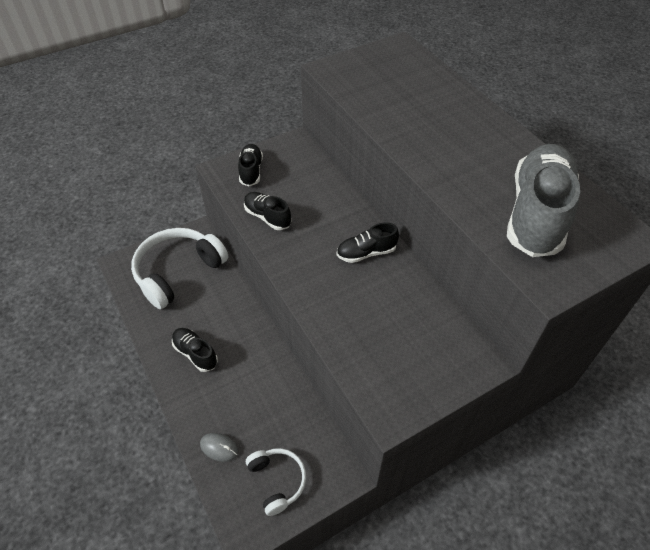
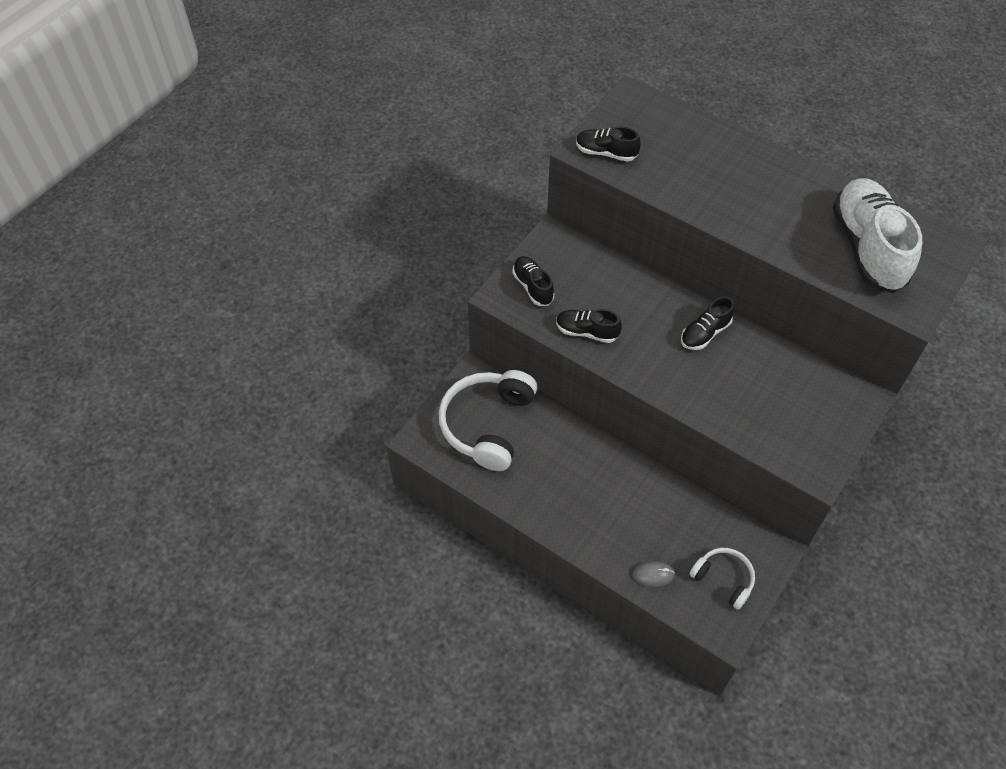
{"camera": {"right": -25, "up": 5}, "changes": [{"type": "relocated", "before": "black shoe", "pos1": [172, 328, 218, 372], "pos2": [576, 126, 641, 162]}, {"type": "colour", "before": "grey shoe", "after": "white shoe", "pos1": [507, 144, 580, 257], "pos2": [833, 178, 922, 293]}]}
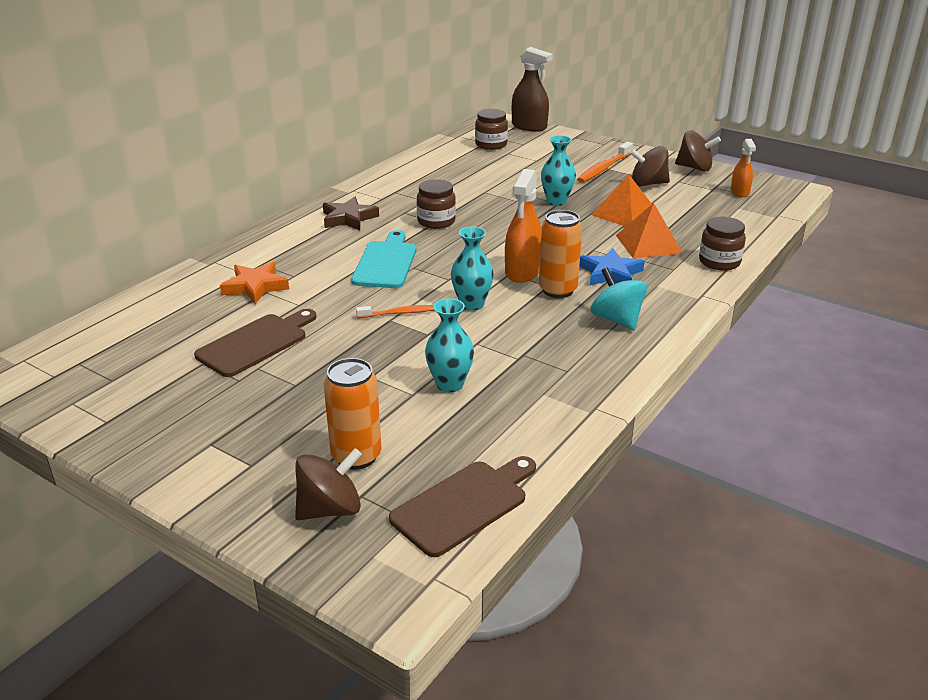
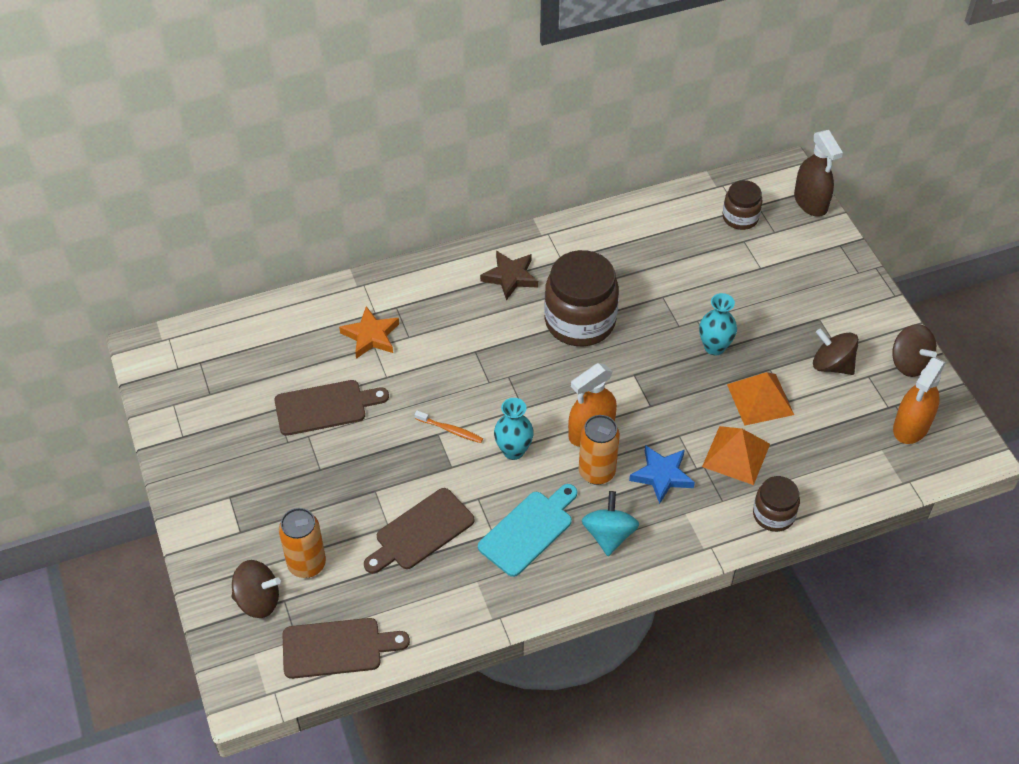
{"camera": {"right": 35, "up": 20}, "changes": [{"type": "relocated", "before": "turquoise cutting board", "pos1": [351, 230, 416, 288], "pos2": [478, 484, 577, 577]}, {"type": "size", "before": "brown jar", "pos1": [417, 179, 456, 229], "pos2": [544, 250, 619, 346], "scale": 1.84}, {"type": "exchanged", "before": "turquoise vase", "after": "brown cutting board", "pos1": [425, 298, 474, 392], "pos2": [364, 488, 474, 574]}, {"type": "missing", "before": "orange toothbrush", "pos1": [577, 142, 633, 183]}, {"type": "size", "before": "orange spray bottle", "pos1": [731, 139, 756, 197], "pos2": [893, 357, 946, 444], "scale": 1.65}]}
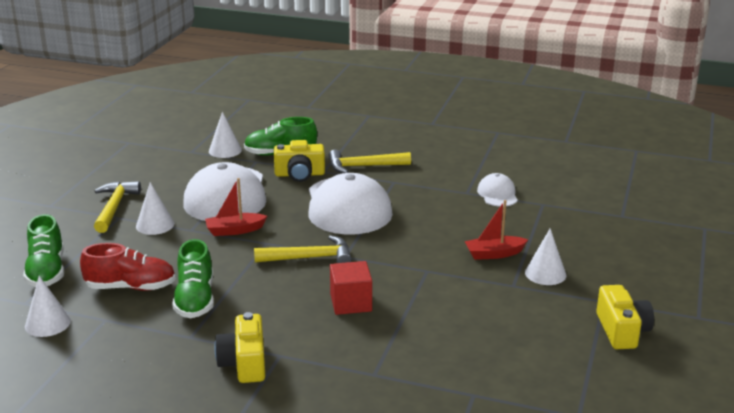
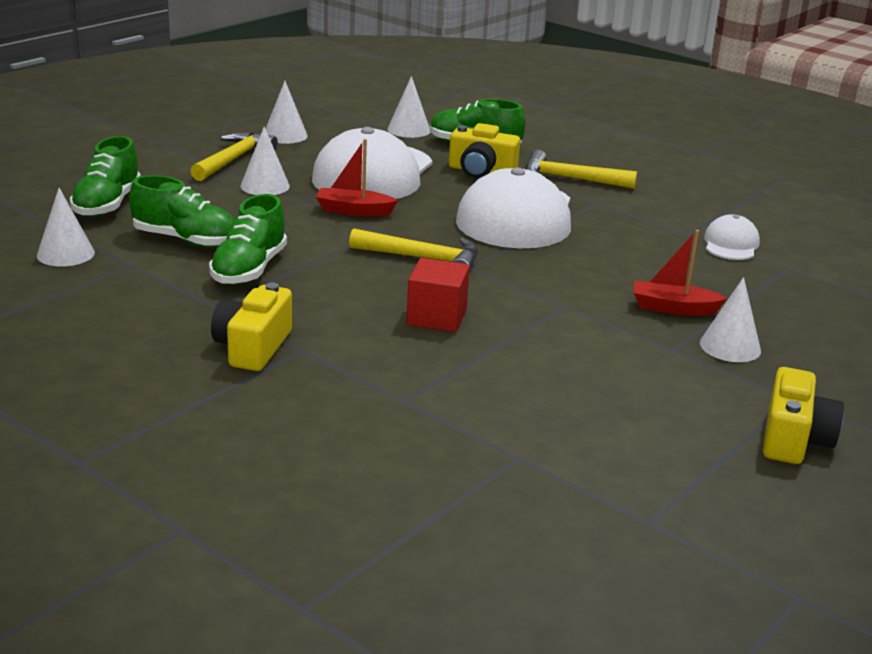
{"camera": {"right": 20, "up": 0}, "changes": [{"type": "colour", "before": "red shoe", "after": "green shoe", "pos1": [80, 243, 176, 291], "pos2": [129, 175, 235, 248]}, {"type": "appeared", "after": "white cone", "pos2": [265, 81, 308, 144]}]}
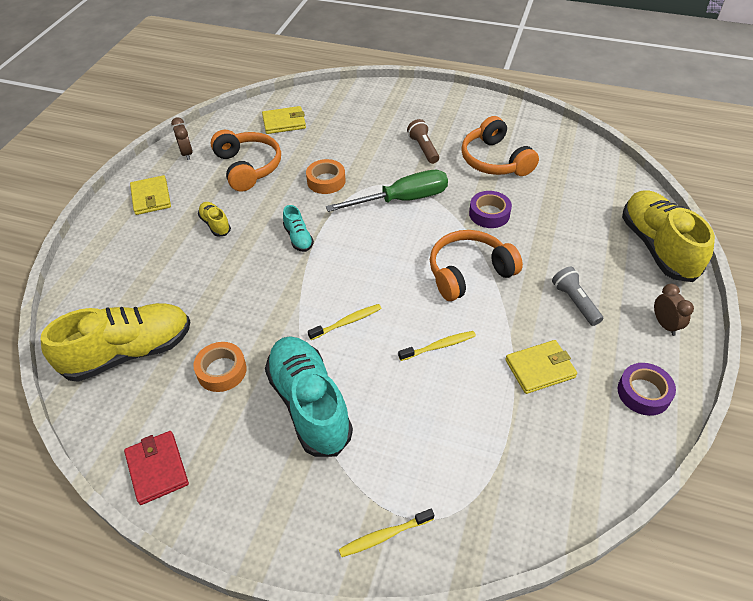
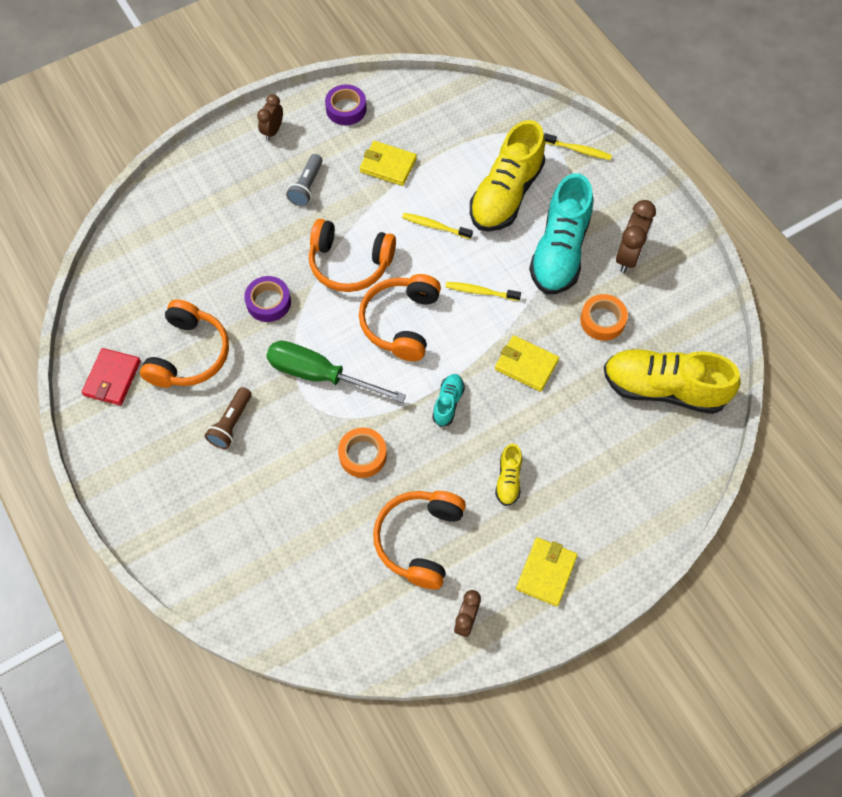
{"camera": {"right": -140, "up": 15}, "changes": [{"type": "relocated", "before": "red wallet", "pos1": [124, 431, 189, 505], "pos2": [82, 348, 141, 406]}, {"type": "relocated", "before": "yellow wallet", "pos1": [262, 106, 306, 134], "pos2": [495, 335, 559, 392]}, {"type": "relocated", "before": "yellow shoe", "pos1": [622, 190, 715, 282], "pos2": [470, 120, 545, 232]}, {"type": "appeared", "after": "orange headphones", "pos2": [359, 274, 441, 361]}, {"type": "appeared", "after": "brown clock", "pos2": [616, 200, 656, 273]}]}
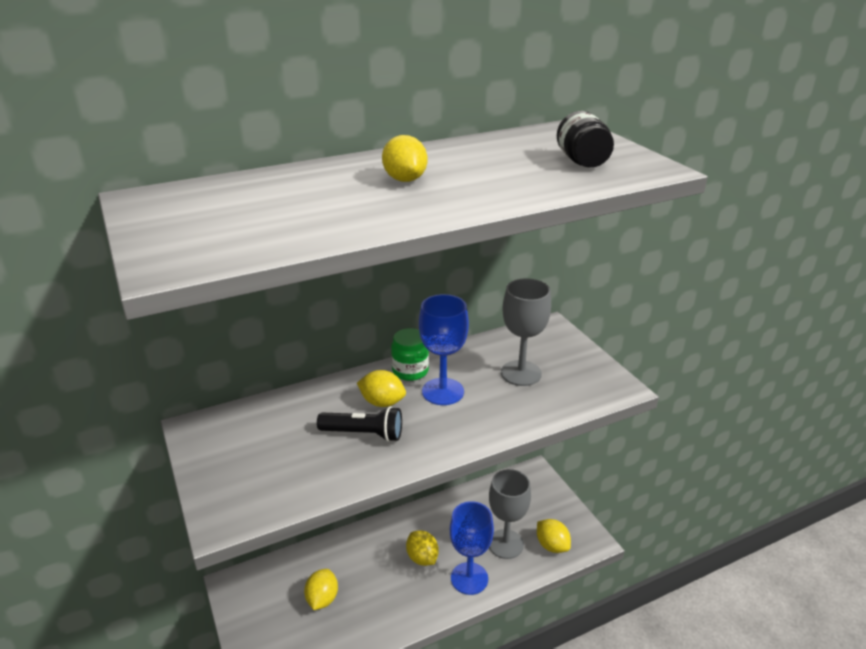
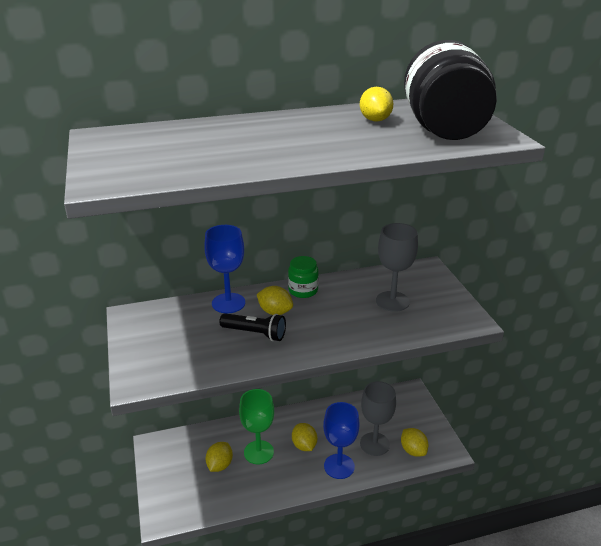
{"camera": {"right": 10, "up": 0}, "changes": [{"type": "relocated", "before": "yellow lemon", "pos1": [382, 135, 427, 182], "pos2": [360, 87, 393, 122]}, {"type": "relocated", "before": "blue goblet", "pos1": [419, 294, 469, 405], "pos2": [204, 225, 245, 313]}, {"type": "size", "before": "black jar", "pos1": [557, 111, 614, 168], "pos2": [404, 40, 497, 140], "scale": 2.13}, {"type": "appeared", "after": "green goblet", "pos2": [239, 389, 274, 464]}]}
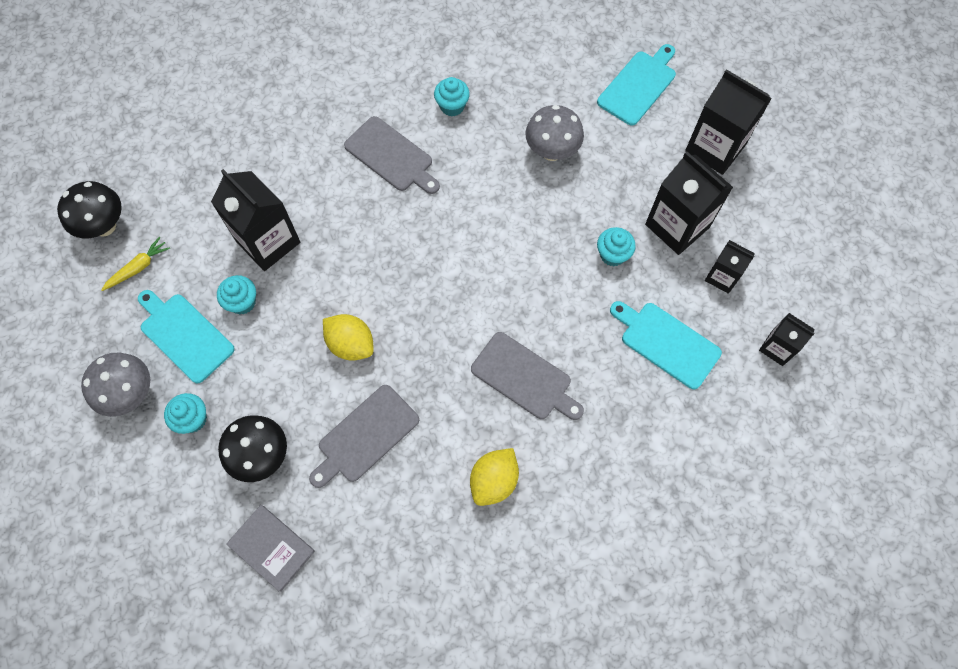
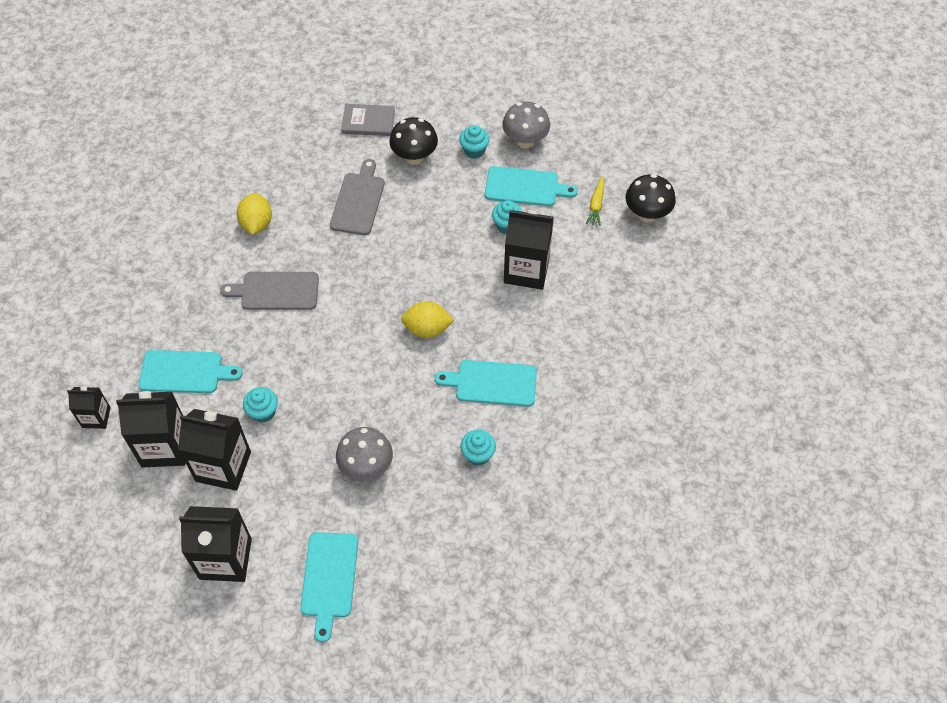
{"camera": {"right": 145, "up": -10}, "changes": [{"type": "relocated", "before": "yellow lemon", "pos1": [323, 314, 374, 361], "pos2": [401, 301, 454, 338]}, {"type": "colour", "before": "grey cutting board", "after": "turquoise cutting board", "pos1": [344, 116, 440, 194], "pos2": [435, 360, 537, 407]}, {"type": "size", "before": "black carton", "pos1": [705, 240, 755, 294], "pos2": [116, 391, 186, 468], "scale": 1.77}]}
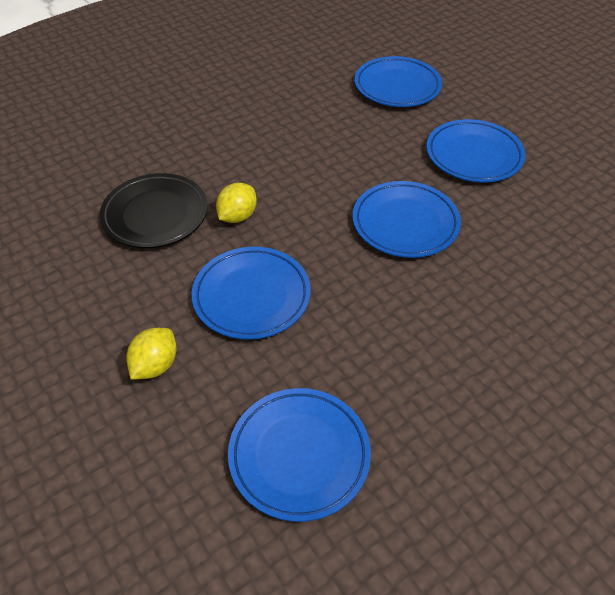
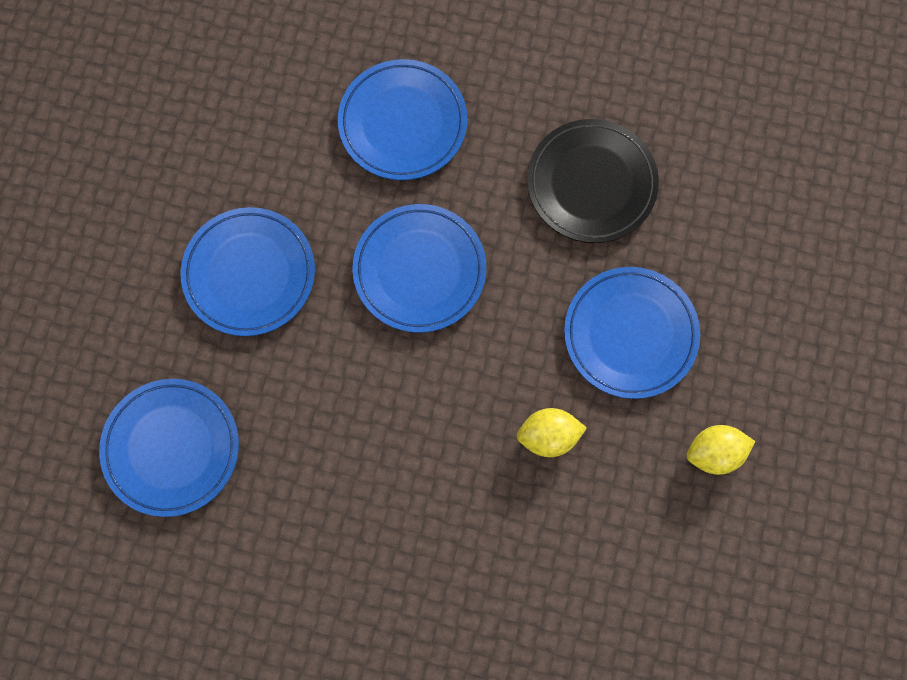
{"camera": {"right": -130, "up": 25}, "changes": [{"type": "relocated", "before": "black plate", "pos1": [100, 173, 208, 248], "pos2": [527, 119, 659, 243]}, {"type": "relocated", "before": "yellow lemon", "pos1": [127, 328, 176, 379], "pos2": [686, 425, 755, 475]}, {"type": "relocated", "before": "blue plate", "pos1": [228, 388, 371, 522], "pos2": [338, 59, 468, 180]}]}
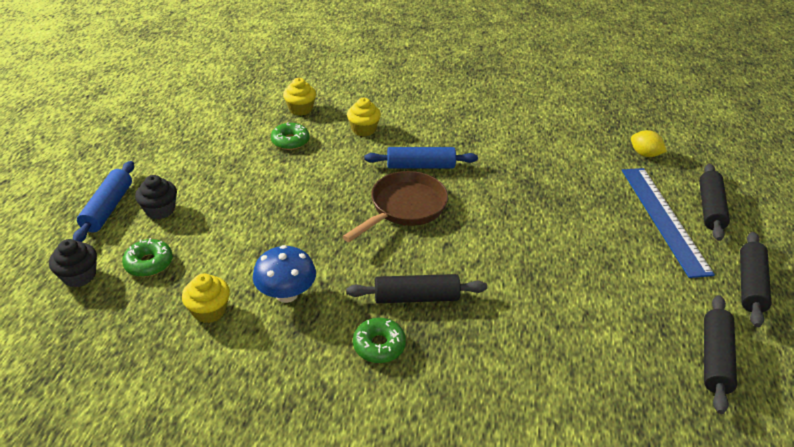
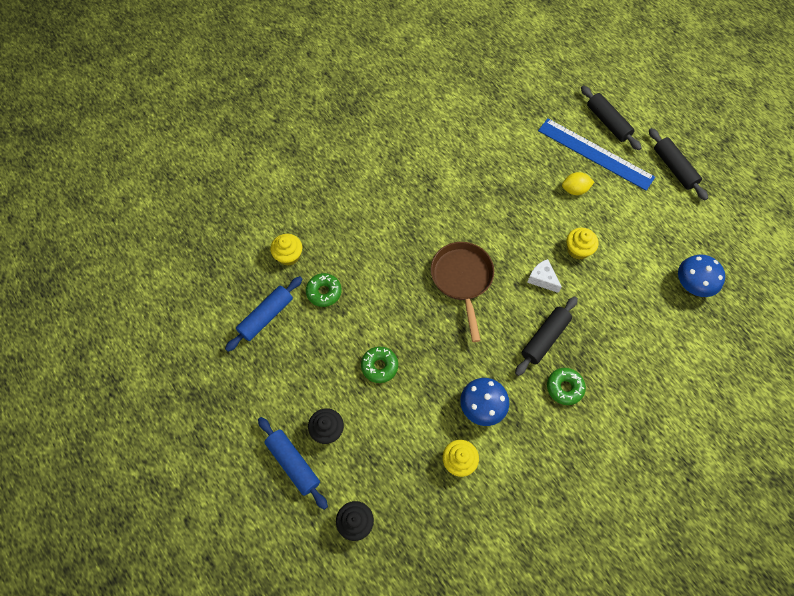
{"camera": {"right": -45, "up": 25}, "changes": [{"type": "relocated", "before": "green donut", "pos1": [122, 238, 173, 277], "pos2": [361, 347, 398, 383]}, {"type": "relocated", "before": "yellow cupcake", "pos1": [347, 98, 381, 136], "pos2": [567, 228, 599, 260]}, {"type": "relocated", "before": "blue rolling pin", "pos1": [365, 147, 478, 168], "pos2": [225, 276, 302, 352]}, {"type": "relocated", "before": "yellow lemon", "pos1": [631, 130, 667, 157], "pos2": [562, 172, 594, 195]}, {"type": "missing", "before": "black rolling pin", "pos1": [704, 295, 737, 414]}, {"type": "appeared", "after": "white cheese", "pos2": [527, 259, 562, 293]}, {"type": "appeared", "after": "blue mushroom", "pos2": [678, 255, 725, 297]}]}
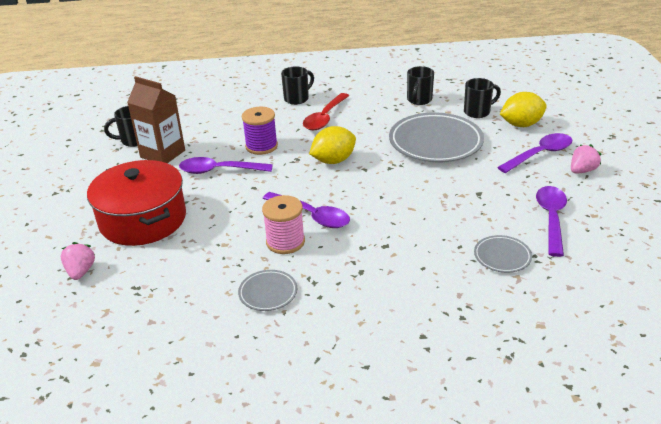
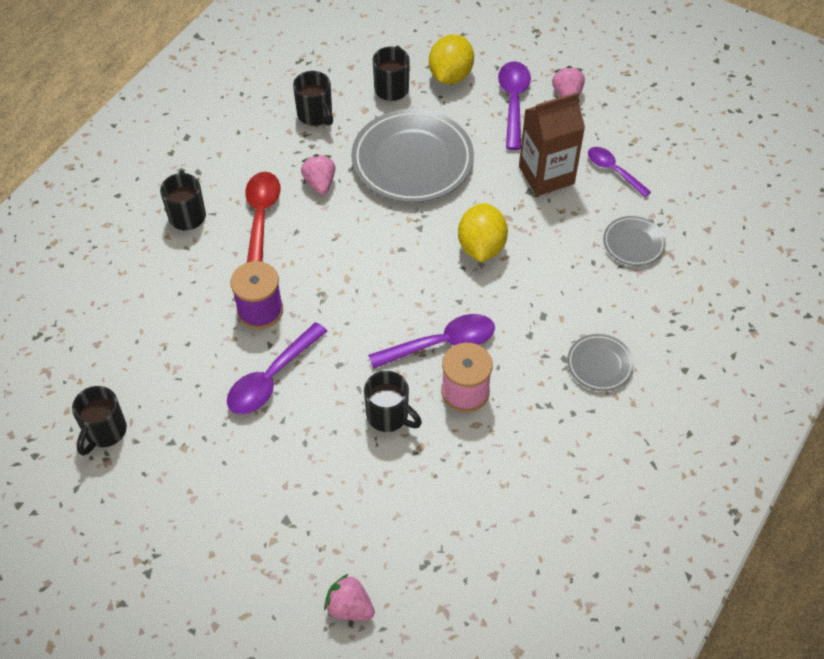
{"camera": {"right": -55, "up": 20}, "changes": [{"type": "missing", "before": "red pot", "pos1": [87, 160, 186, 246]}, {"type": "relocated", "before": "brown carton", "pos1": [127, 76, 185, 163], "pos2": [519, 92, 585, 196]}, {"type": "relocated", "before": "grey plate", "pos1": [238, 270, 297, 311], "pos2": [567, 334, 634, 391]}, {"type": "spun", "before": "red spoon", "pos1": [303, 93, 349, 130], "pos2": [245, 172, 281, 263], "turn": -150}, {"type": "relocated", "before": "yellow lemon", "pos1": [309, 126, 356, 164], "pos2": [458, 203, 508, 262]}, {"type": "size", "before": "purple spoon", "pos1": [536, 186, 567, 257], "pos2": [588, 147, 651, 197], "scale": 0.66}, {"type": "appeared", "after": "pink strawberry", "pos2": [301, 154, 335, 195]}, {"type": "appeared", "after": "black mug", "pos2": [364, 371, 422, 432]}]}
